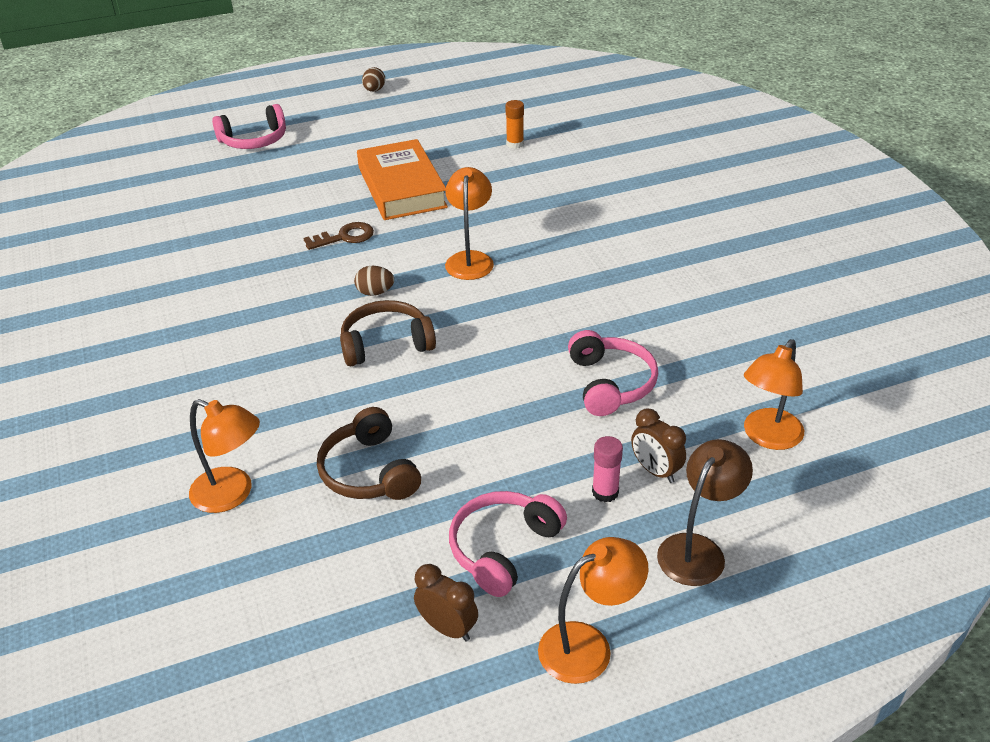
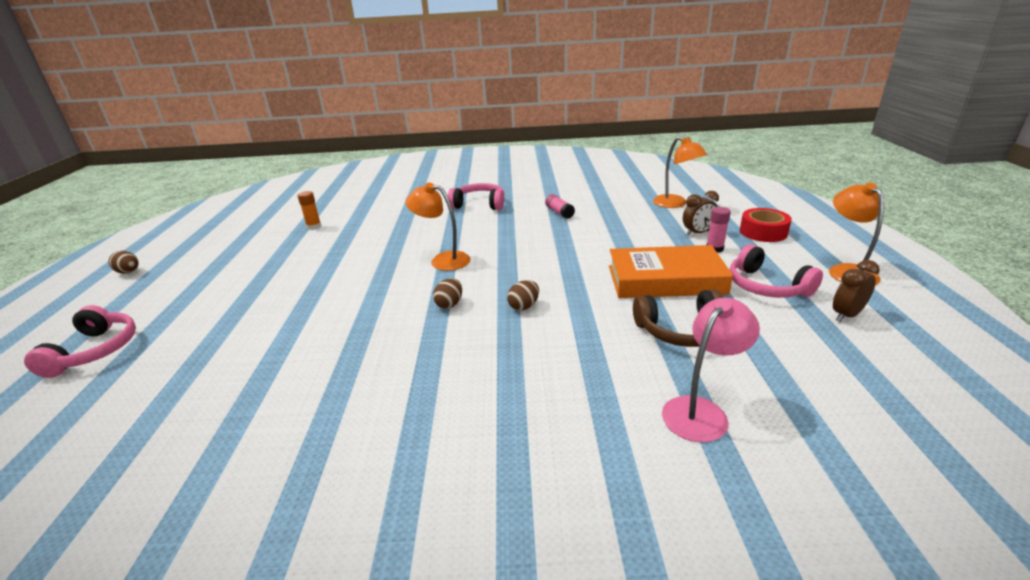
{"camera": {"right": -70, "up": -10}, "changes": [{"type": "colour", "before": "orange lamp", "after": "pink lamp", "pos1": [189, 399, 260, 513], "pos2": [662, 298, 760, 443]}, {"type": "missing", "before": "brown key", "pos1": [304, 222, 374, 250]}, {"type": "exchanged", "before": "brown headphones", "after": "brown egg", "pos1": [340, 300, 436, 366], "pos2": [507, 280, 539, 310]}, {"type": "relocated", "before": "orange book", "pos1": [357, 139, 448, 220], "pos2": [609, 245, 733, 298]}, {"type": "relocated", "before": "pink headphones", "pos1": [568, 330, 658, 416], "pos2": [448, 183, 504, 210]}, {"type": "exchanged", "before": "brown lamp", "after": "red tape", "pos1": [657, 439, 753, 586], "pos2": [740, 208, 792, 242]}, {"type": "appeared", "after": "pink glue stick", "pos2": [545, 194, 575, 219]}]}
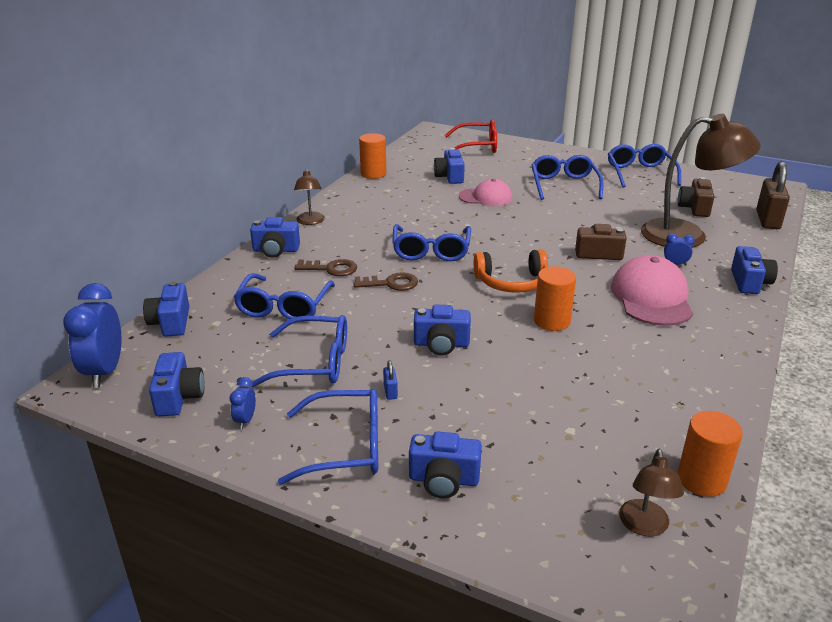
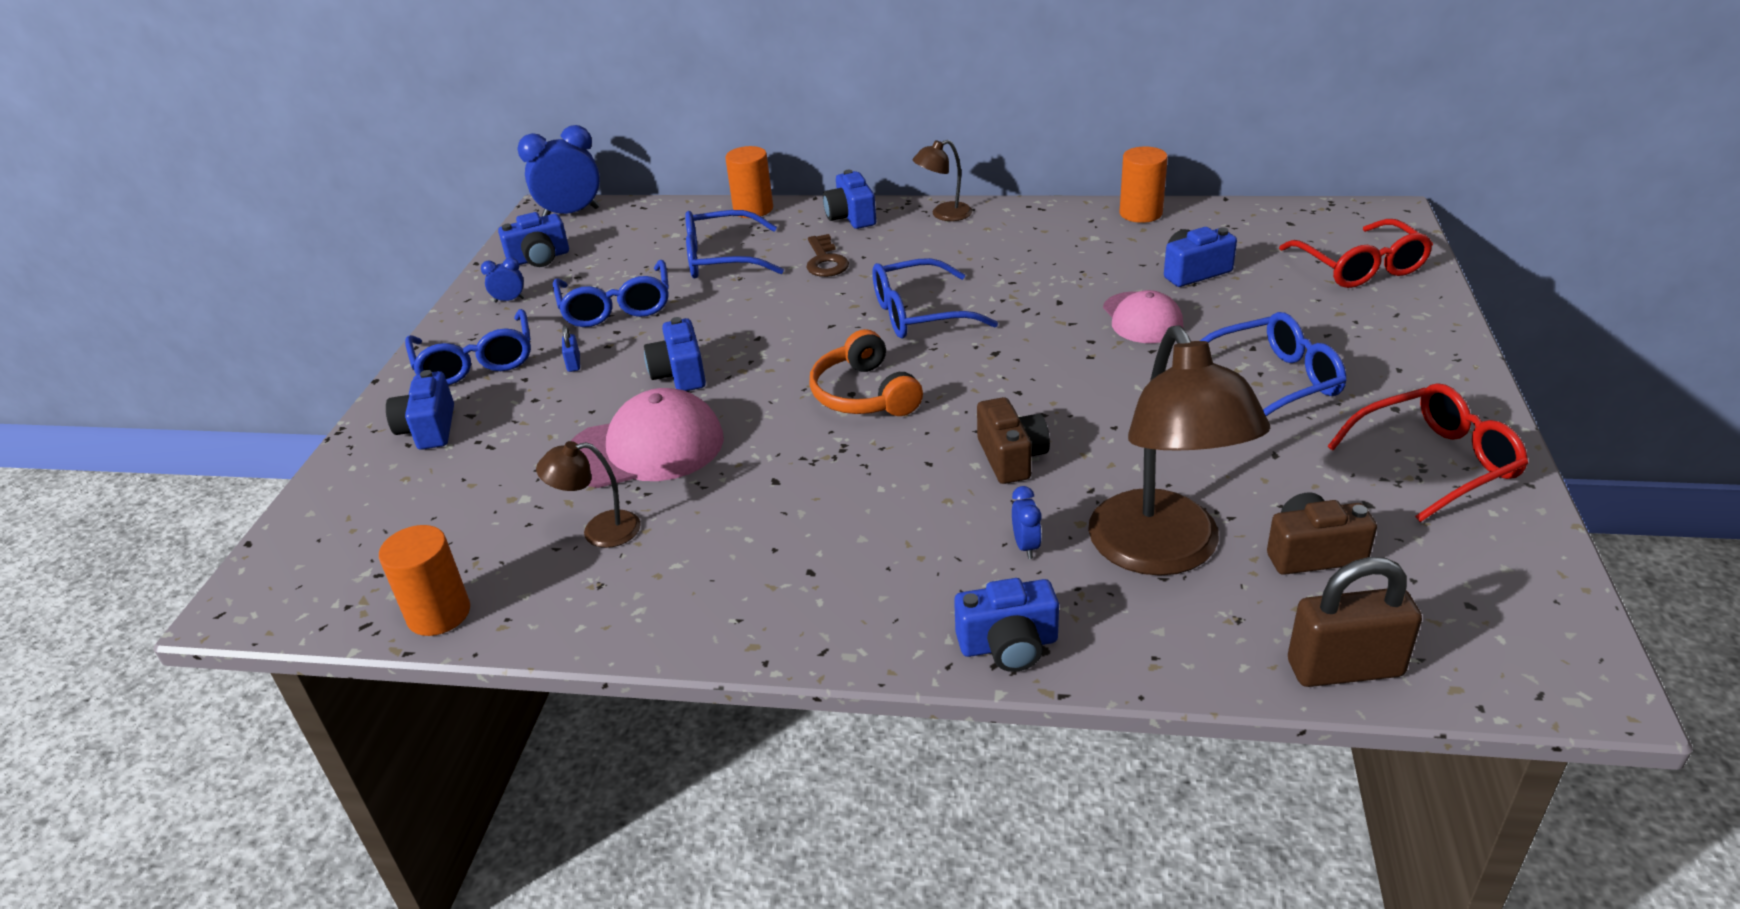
{"camera": {"right": 75, "up": 5}, "changes": [{"type": "missing", "before": "blue camera", "pos1": [143, 281, 189, 337]}, {"type": "missing", "before": "brown key", "pos1": [353, 272, 418, 291]}, {"type": "spun", "before": "blue padlock", "pos1": [383, 360, 398, 400], "pos2": [562, 326, 580, 372], "turn": -75}, {"type": "relocated", "before": "orange cylinder", "pos1": [534, 266, 576, 331], "pos2": [725, 146, 773, 218]}, {"type": "colour", "before": "blue glasses", "after": "red glasses", "pos1": [608, 144, 681, 188], "pos2": [1327, 383, 1529, 522]}, {"type": "relocated", "before": "pink cap", "pos1": [611, 255, 693, 326], "pos2": [571, 388, 724, 488]}, {"type": "relocated", "before": "brown lamp", "pos1": [619, 449, 684, 536], "pos2": [536, 441, 641, 548]}]}
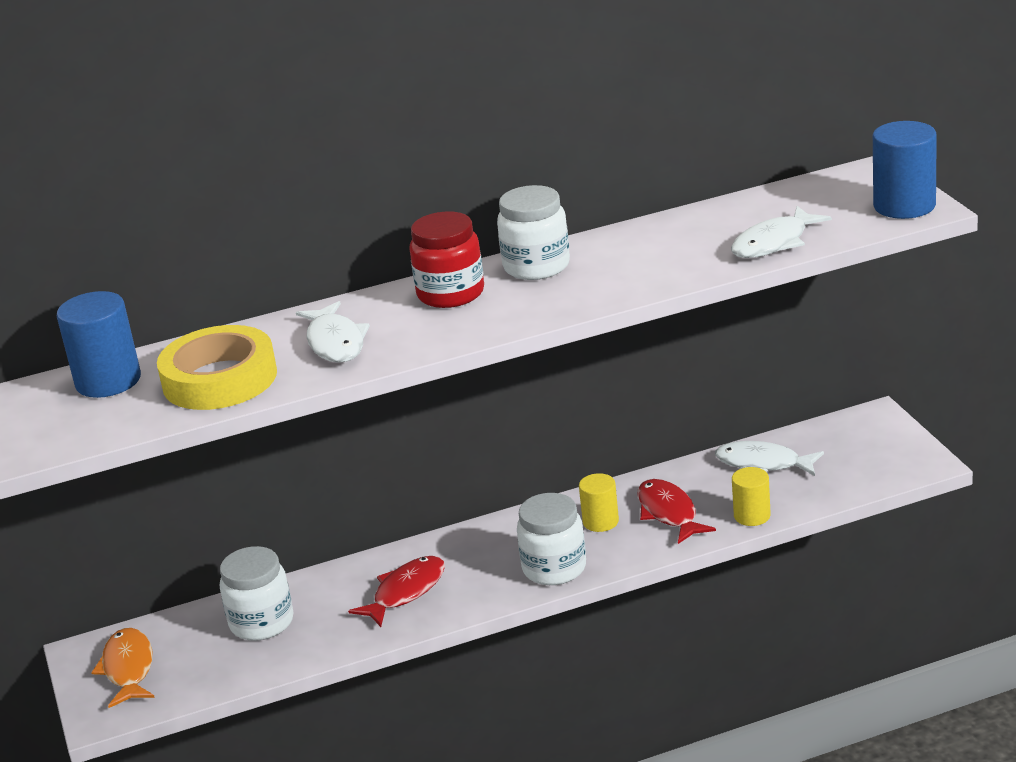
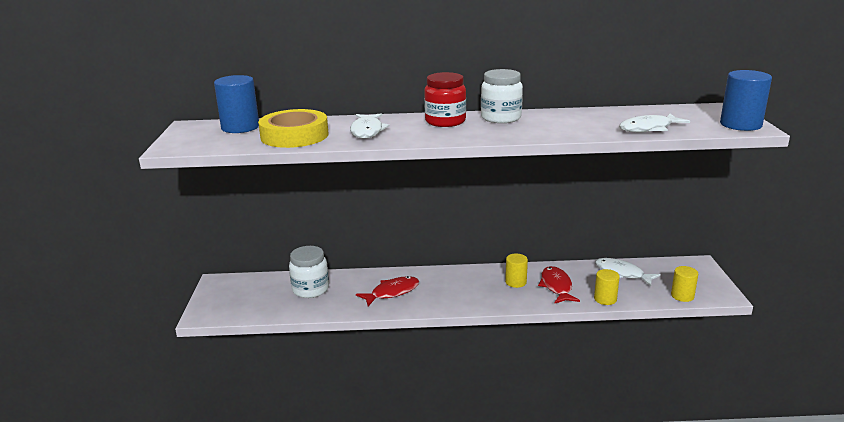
{"camera": {"right": 15, "up": -5}, "changes": [{"type": "missing", "before": "orange fish", "pos1": [91, 628, 155, 708]}, {"type": "missing", "before": "white jar", "pos1": [517, 493, 586, 585]}, {"type": "appeared", "after": "yellow cylinder", "pos2": [671, 266, 698, 302]}]}
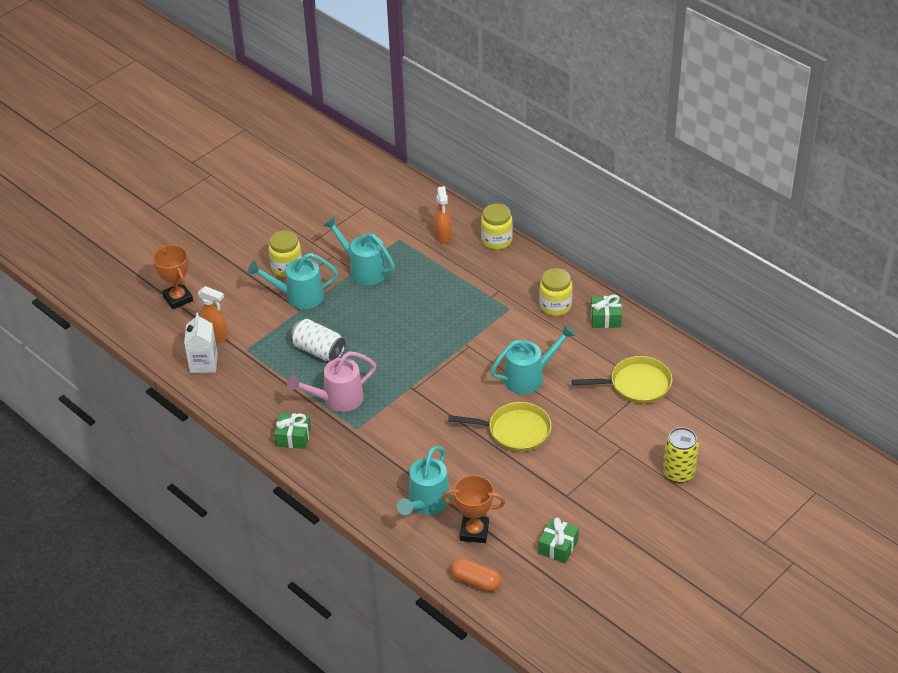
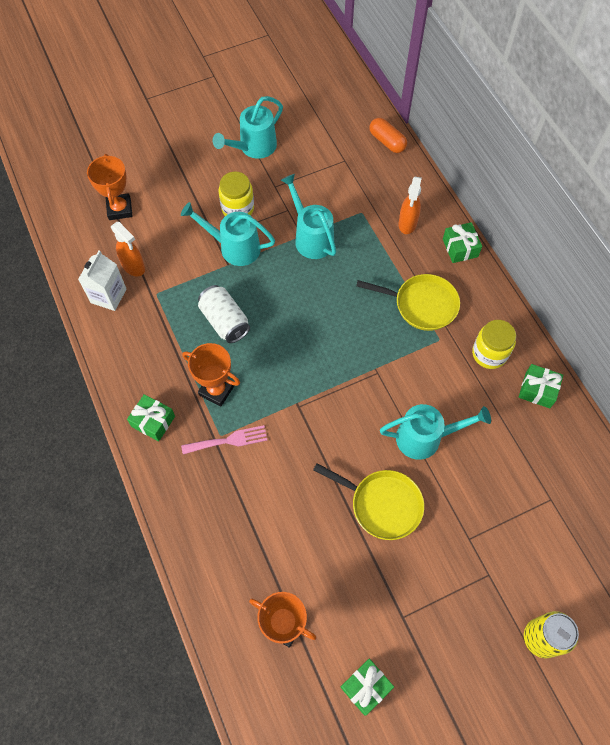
{"camera": {"right": 20, "up": 20}, "changes": [{"type": "exchanged", "before": "pink watering can", "after": "orange trophy", "pos1": [287, 351, 376, 412], "pos2": [182, 343, 240, 407]}, {"type": "relocated", "before": "turquoise watering can", "pos1": [397, 446, 450, 515], "pos2": [213, 96, 283, 159]}, {"type": "relocated", "before": "orange capsule", "pos1": [451, 558, 501, 592], "pos2": [370, 118, 407, 153]}, {"type": "exchanged", "before": "yellow jar", "after": "green gift", "pos1": [481, 204, 513, 250], "pos2": [443, 222, 482, 263]}, {"type": "relocated", "before": "yellow pan", "pos1": [572, 356, 672, 404], "pos2": [356, 274, 460, 331]}, {"type": "appeared", "after": "pink fork", "pos2": [181, 425, 267, 454]}]}
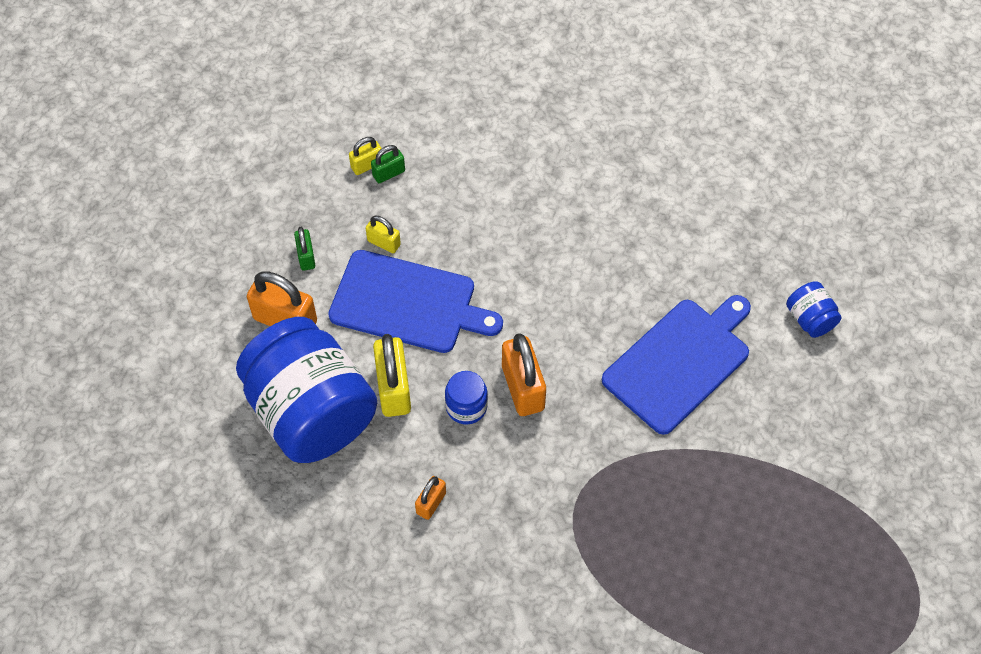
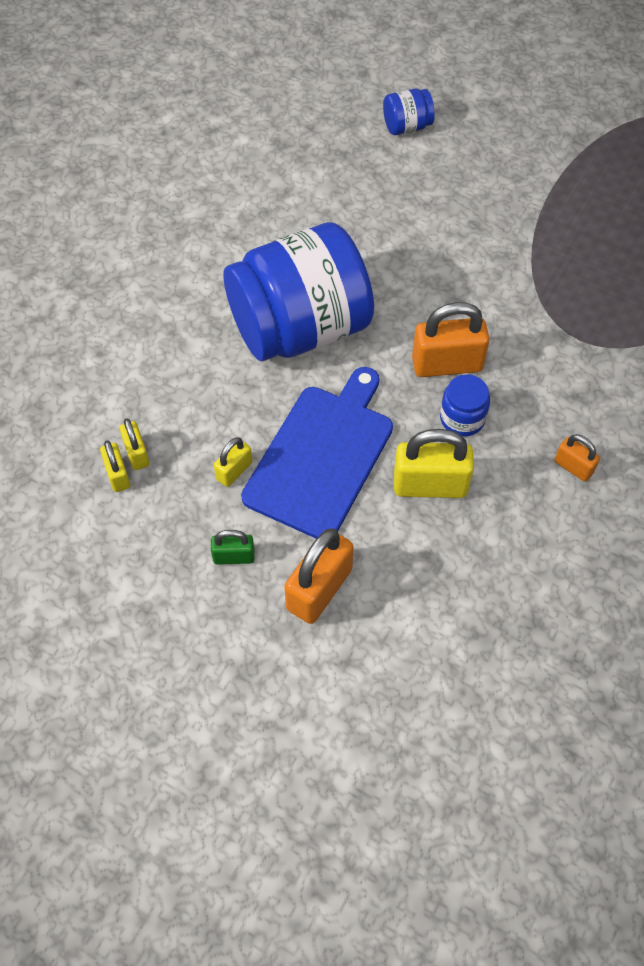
{"camera": {"right": -80, "up": 0}, "changes": [{"type": "relocated", "before": "blue jar", "pos1": [236, 317, 377, 463], "pos2": [223, 222, 374, 361]}, {"type": "colour", "before": "green padlock", "after": "yellow padlock", "pos1": [371, 145, 405, 183], "pos2": [119, 419, 149, 470]}, {"type": "missing", "before": "blue cutting board", "pos1": [602, 295, 751, 435]}]}
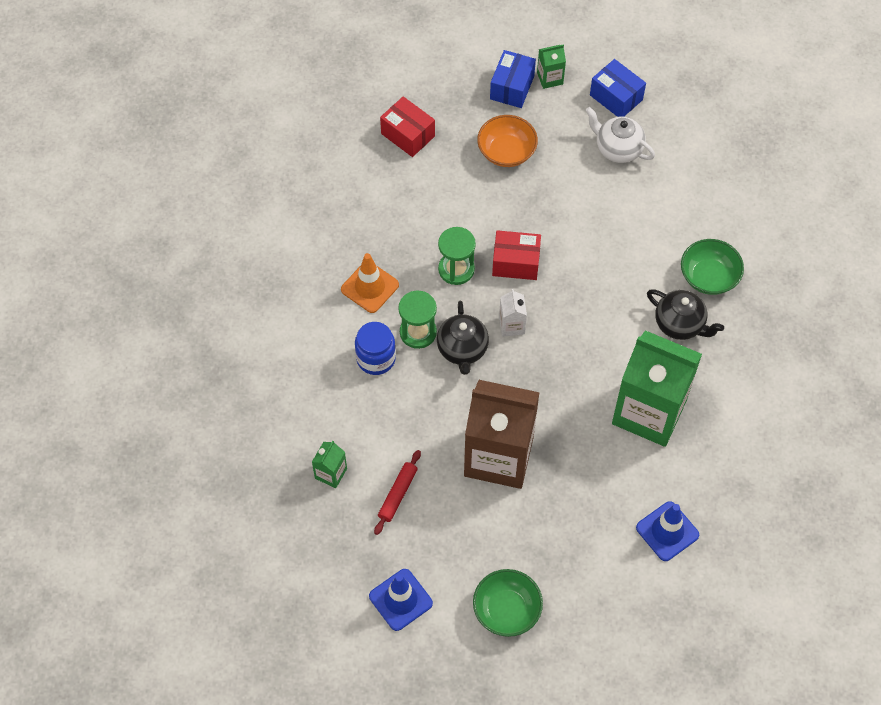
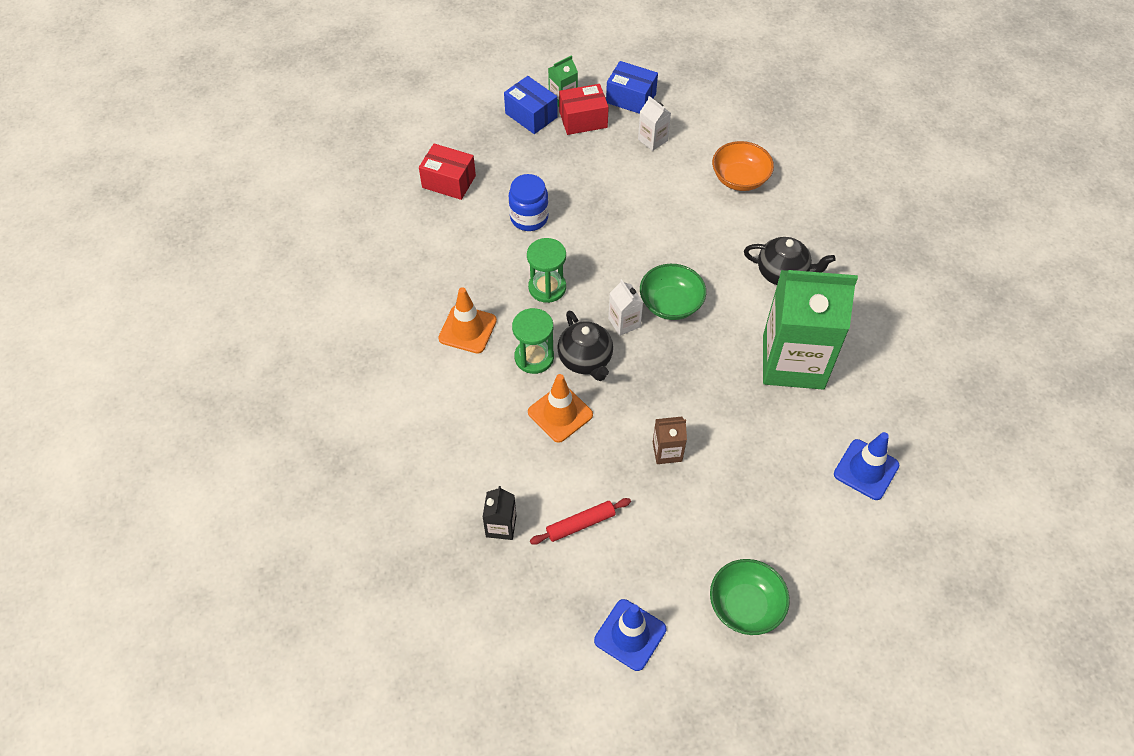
{"camera": {"right": -20, "up": -5}, "changes": [{"type": "colour", "before": "green carton", "after": "black carton", "pos1": [312, 441, 347, 488], "pos2": [482, 486, 516, 540]}, {"type": "relocated", "before": "blue jar", "pos1": [355, 322, 396, 375], "pos2": [509, 174, 549, 231]}, {"type": "spun", "before": "red rolling pin", "pos1": [374, 450, 421, 535], "pos2": [530, 498, 631, 545], "turn": 60}, {"type": "size", "before": "brown carton", "pos1": [464, 380, 540, 489], "pos2": [653, 417, 687, 464], "scale": 0.41}, {"type": "relocated", "before": "orange bowl", "pos1": [477, 115, 538, 167], "pos2": [712, 141, 774, 191]}, {"type": "spun", "before": "blue box", "pos1": [490, 50, 536, 108], "pos2": [504, 76, 558, 134], "turn": -45}, {"type": "relocated", "before": "red box", "pos1": [492, 230, 541, 280], "pos2": [559, 84, 609, 135]}, {"type": "exchanged", "before": "white teapot", "after": "white carton", "pos1": [585, 107, 655, 163], "pos2": [638, 96, 671, 151]}, {"type": "relocated", "before": "green bowl", "pos1": [681, 239, 744, 295], "pos2": [640, 264, 706, 320]}, {"type": "appeared", "after": "orange traffic cone", "pos2": [528, 374, 593, 443]}]}
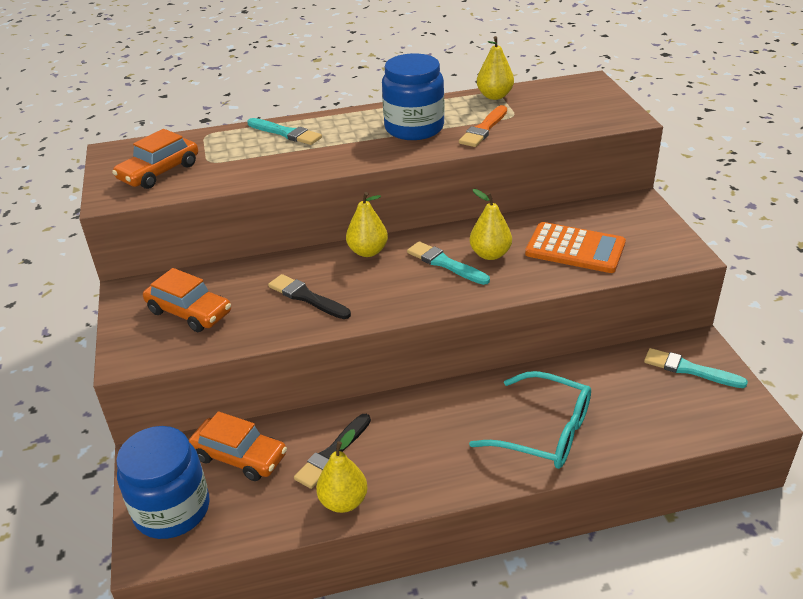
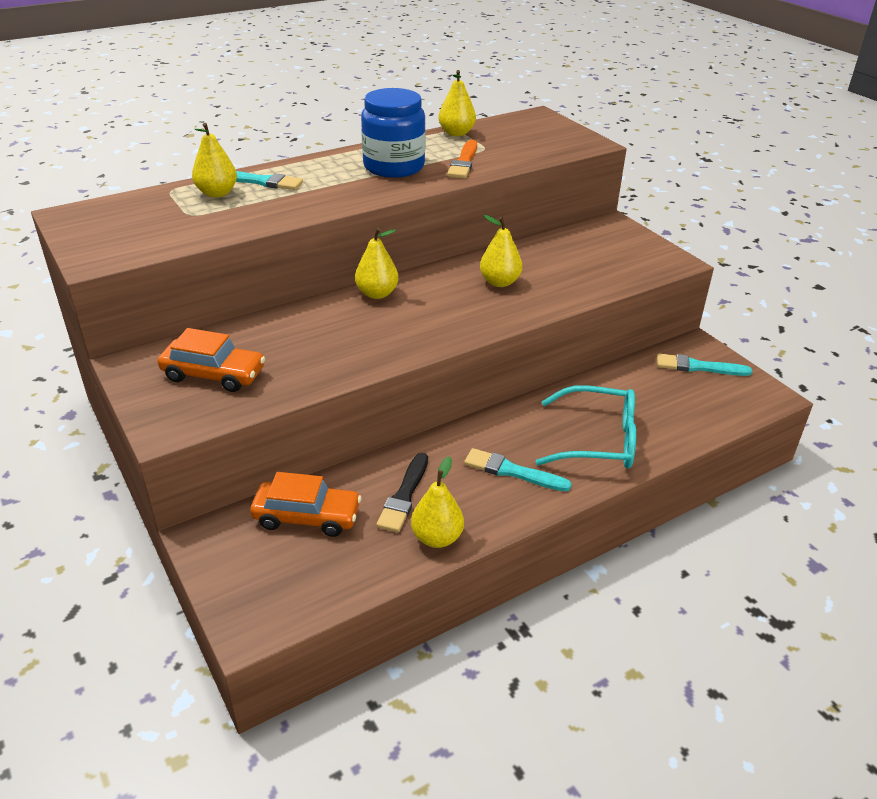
{"camera": {"right": -20, "up": 0}, "changes": [{"type": "missing", "before": "orange car", "pos1": [112, 129, 198, 189]}, {"type": "missing", "before": "blue jar", "pos1": [116, 426, 210, 539]}, {"type": "missing", "before": "black brush", "pos1": [268, 274, 351, 319]}, {"type": "relocated", "before": "turquoise brush", "pos1": [407, 241, 490, 285], "pos2": [464, 448, 571, 491]}, {"type": "missing", "before": "orange calculator", "pos1": [525, 222, 626, 273]}, {"type": "appeared", "after": "yellow pear", "pos2": [192, 123, 237, 198]}]}
